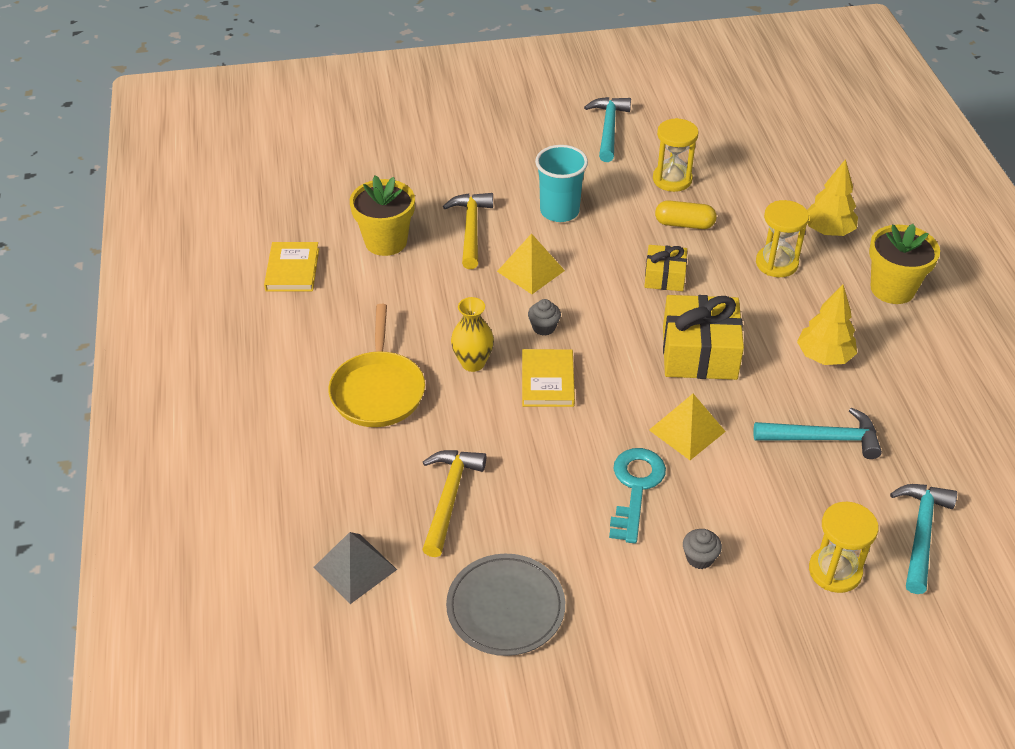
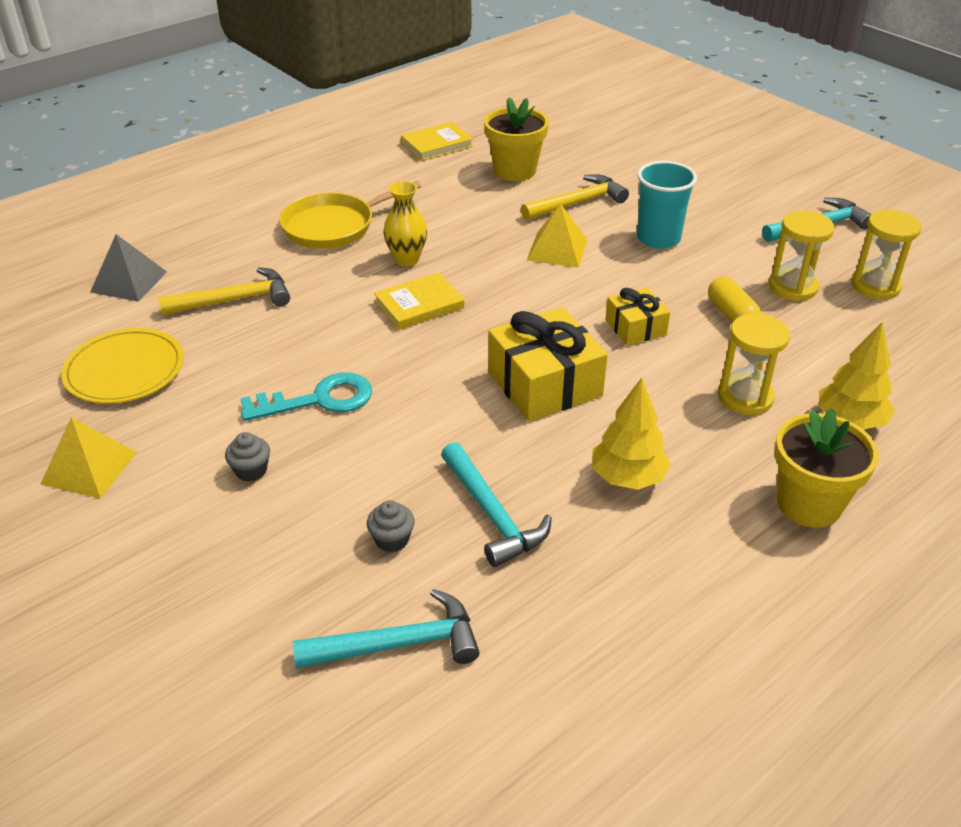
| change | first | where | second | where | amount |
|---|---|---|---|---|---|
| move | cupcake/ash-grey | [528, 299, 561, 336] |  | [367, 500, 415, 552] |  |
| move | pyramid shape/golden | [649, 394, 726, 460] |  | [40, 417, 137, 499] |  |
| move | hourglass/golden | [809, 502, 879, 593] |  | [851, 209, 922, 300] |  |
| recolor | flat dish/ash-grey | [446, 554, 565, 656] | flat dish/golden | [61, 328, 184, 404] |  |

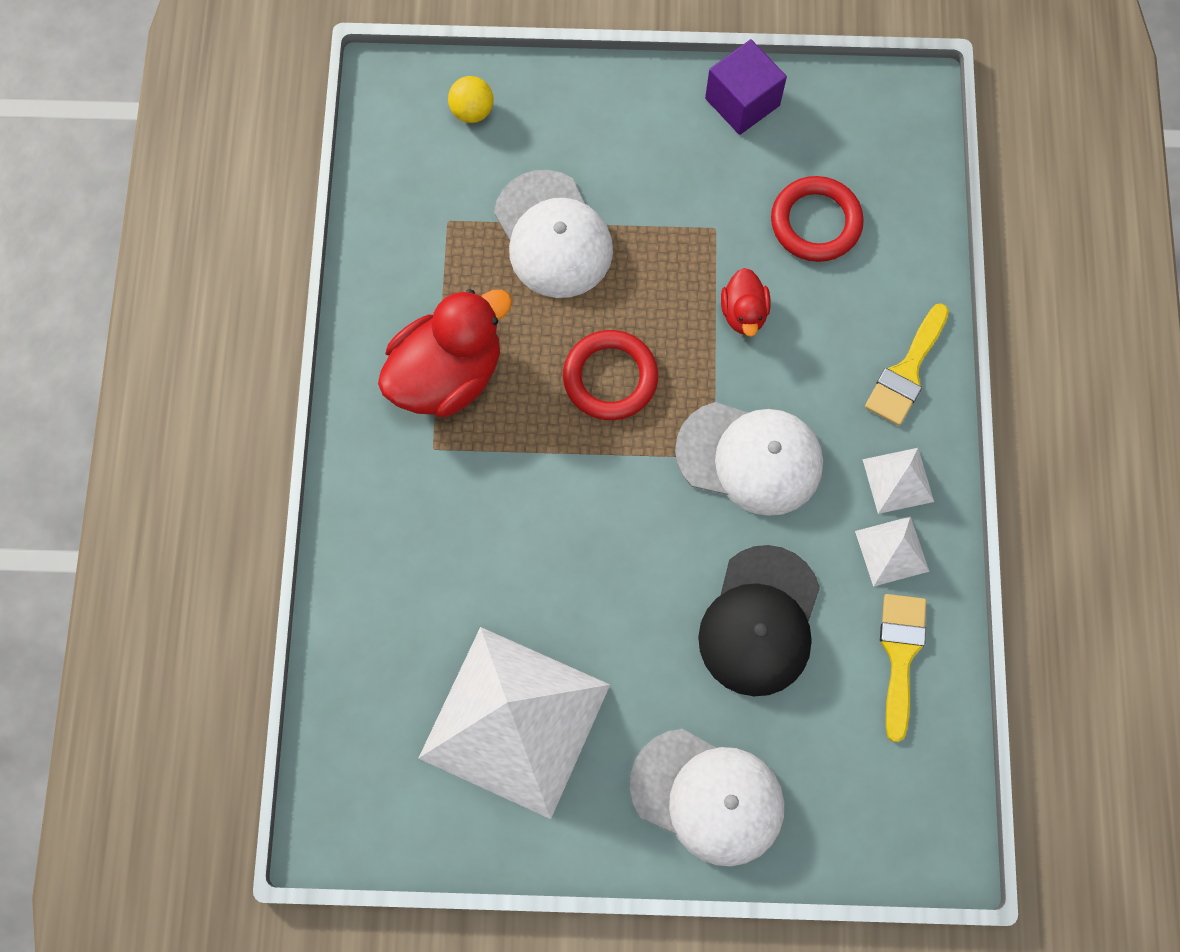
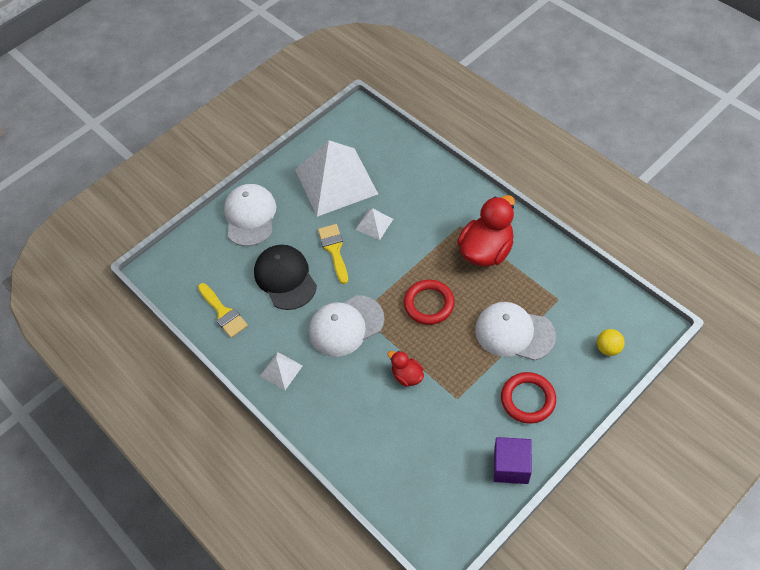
| change | first | where | second | where | amount |
|---|---|---|---|---|---|
| move | ring/scarlet | [771, 176, 864, 262] |  | [501, 372, 556, 424] |  |
| rotate | toy duck/scarlet | [378, 289, 512, 417] |  | [457, 195, 515, 267] | 150 degrees counterclockwise |
| move | paintbrush/golden | [865, 303, 949, 426] |  | [318, 224, 348, 284] |  |
| move | pyramid shape/white | [855, 516, 930, 587] |  | [355, 208, 393, 240] |  |
| rotate | baseball cap/white | [630, 729, 784, 866] |  | [224, 184, 276, 246] | 105 degrees clockwise |

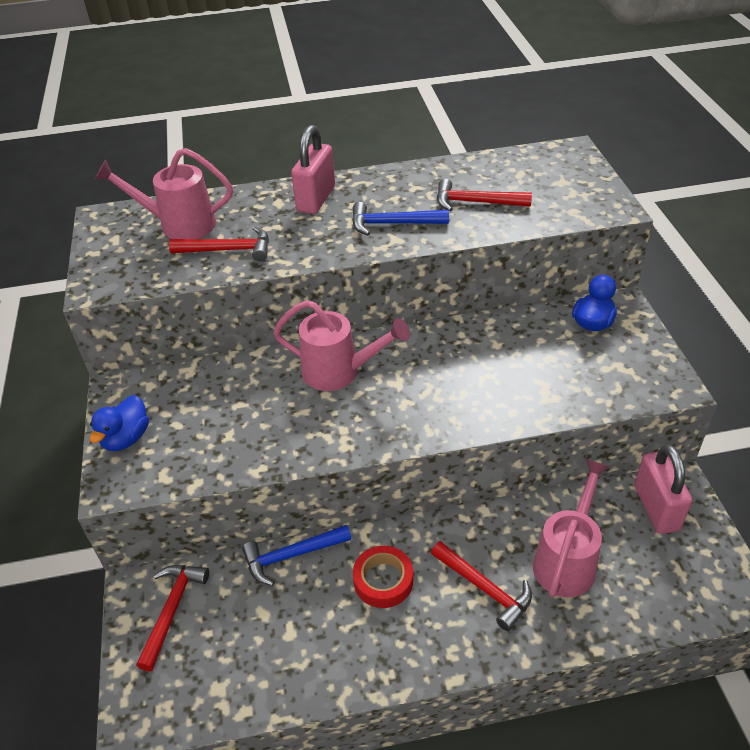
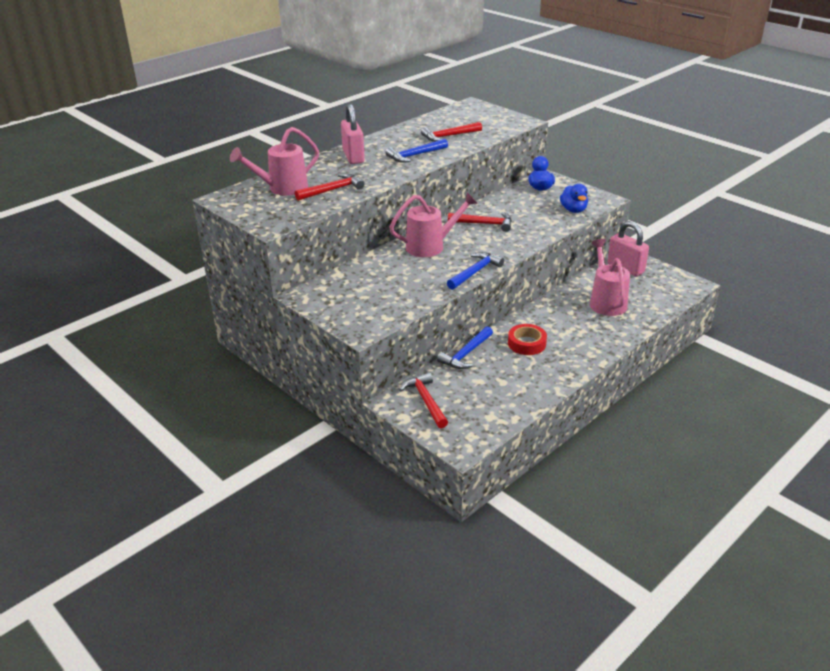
| change | first | where | second | where | amount |
|---|---|---|---|---|---|
| move | toy duck/royal blue | [90, 395, 149, 451] |  | [560, 184, 588, 213] |  |
| move | carpenter's hammer/scarlet | [431, 541, 532, 631] |  | [448, 212, 512, 232] |  |
| insert |  |  | carpenter's hammer/royal blue | [447, 252, 504, 290] |  |

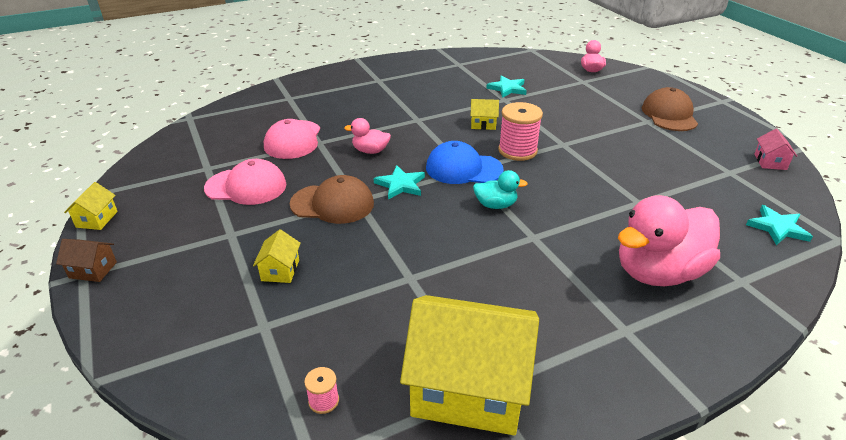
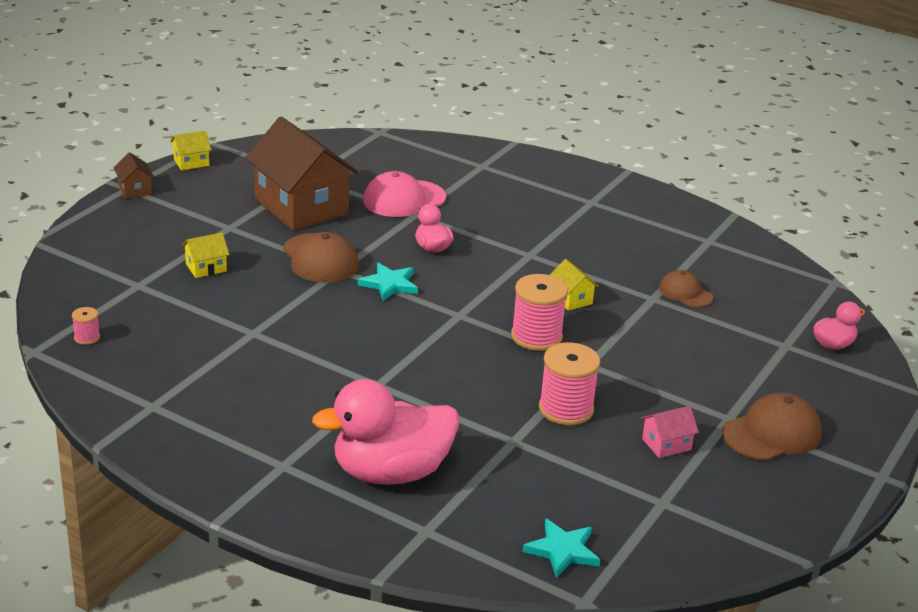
| change | first | where | second | where | amount |
|---|---|---|---|---|---|
| replace | star shape/turquoise | [486, 76, 527, 98] | baseball cap/brown | [659, 270, 713, 308] |  |
| move | cottage/pink | [754, 129, 797, 170] |  | [641, 406, 699, 458] |  |
| delete | baseball cap/royal blue | [426, 141, 504, 184] |  |  |  |
| replace | baseball cap/pink | [204, 159, 286, 205] | cottage/brown | [245, 117, 359, 231] |  |
| delete | toy duck/turquoise | [473, 170, 528, 209] |  |  |  |
| rotate | toy duck/pink | [618, 195, 720, 286] |  | [312, 379, 459, 485] | 45 degrees counterclockwise |
| delete | cottage/golden | [400, 295, 539, 435] |  |  |  |
| insert |  |  | bobbin/pink | [539, 342, 600, 425] |  |

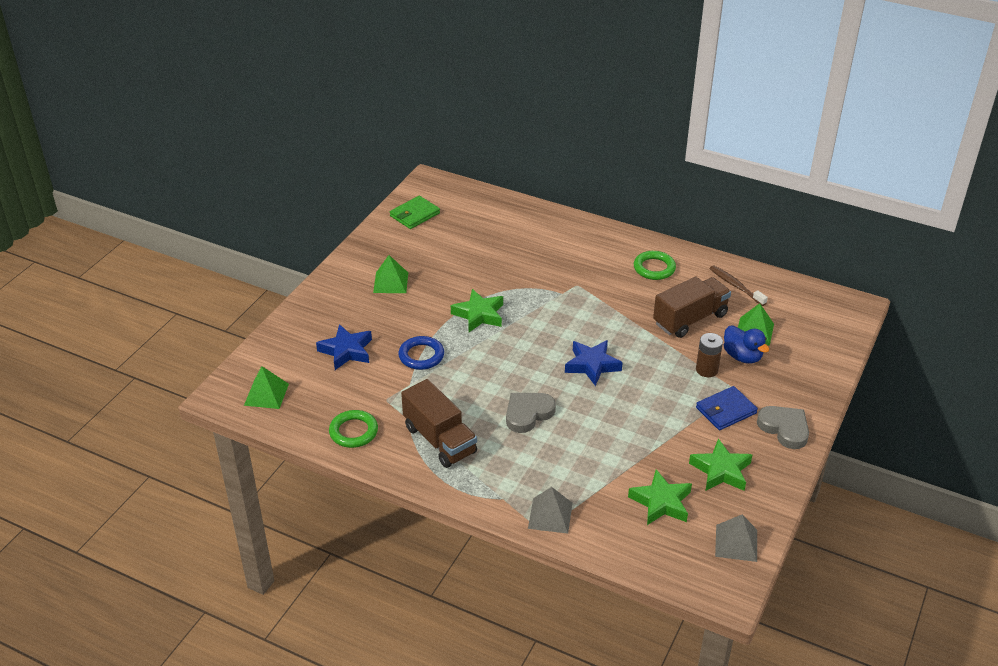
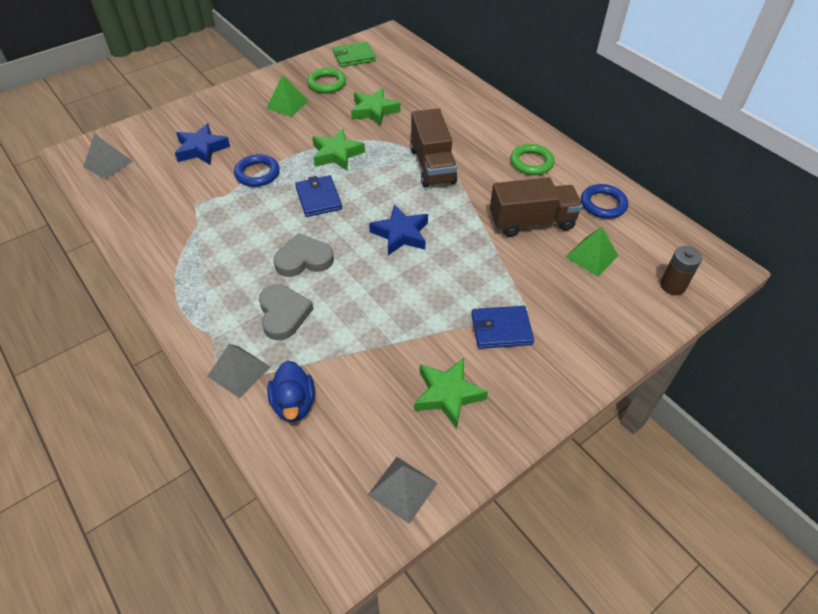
| change | first | where | second | where | amount |
|---|---|---|---|---|---|
| replace | dental brush/brown | [709, 265, 768, 306] | ring/royal blue | [581, 184, 628, 219] |  |
| move | toy duck/royal blue | [724, 326, 769, 364] |  | [267, 360, 315, 422] |  |
| move | battery/brown | [696, 333, 723, 377] |  | [660, 246, 702, 295] |  |
| recolor | pyramid shape/green | [244, 366, 289, 409] | pyramid shape/ash-grey | [83, 134, 133, 179] |  |
| move | toy truck/brown | [401, 379, 477, 468] |  | [410, 109, 458, 188] |  |
| move | heart shape/ash-grey | [757, 406, 809, 449] |  | [259, 285, 314, 340] |  |
| move | ring/green | [329, 410, 378, 448] |  | [307, 68, 346, 93] |  |
| move | star shape/green | [628, 469, 692, 525] |  | [351, 88, 400, 126] |  |
| insert |  |  | billfold/royal blue | [295, 175, 342, 217] |  |

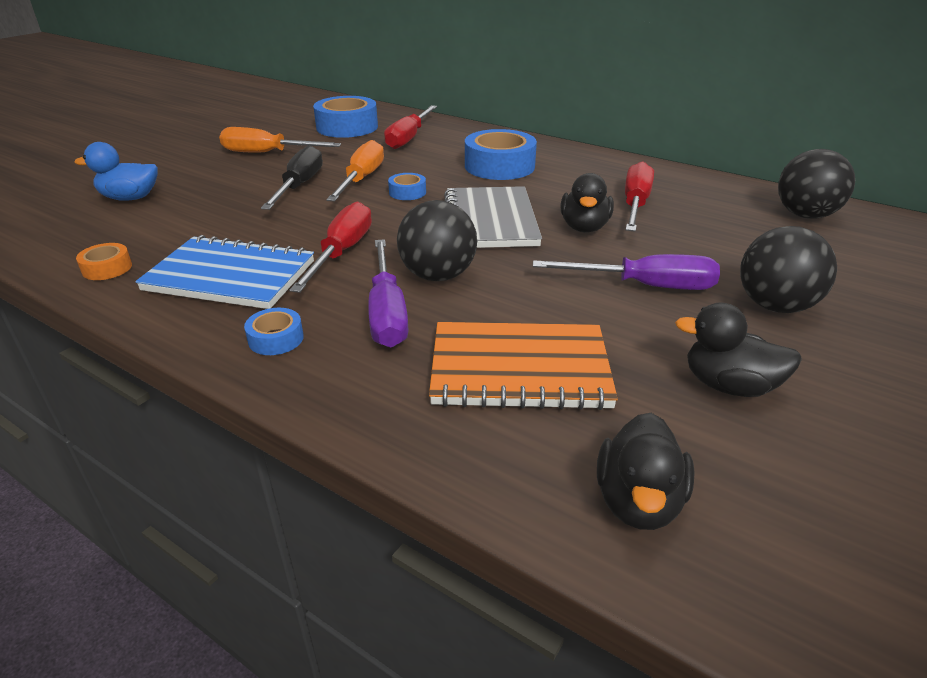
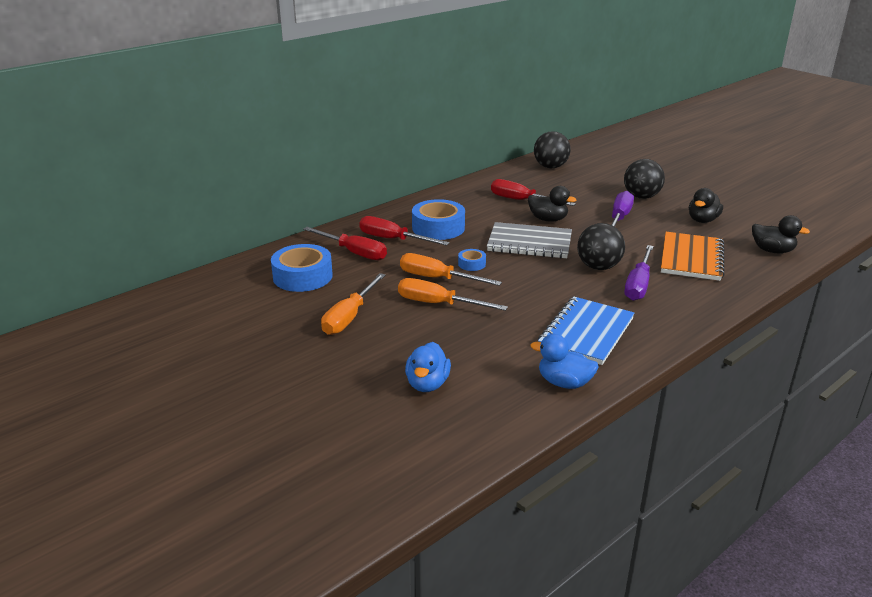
| change | first | where | second | where | amount |
|---|---|---|---|---|---|
| recolor | screwdriver/ebony | [261, 145, 323, 210] | screwdriver/orange | [398, 278, 508, 311] |  |
| move | screwdriver/scarlet | [289, 201, 372, 293] |  | [359, 216, 450, 246] |  |
| rotate | screwdriver/royal purple | [368, 239, 409, 347] |  | [624, 245, 654, 301] | 105 degrees clockwise |
| replace | sticky tape/orange | [76, 243, 132, 280] | toy duck/royal blue | [530, 334, 599, 389] |  |
| delete | sticky tape/royal blue | [244, 308, 304, 355] |  |  |  |

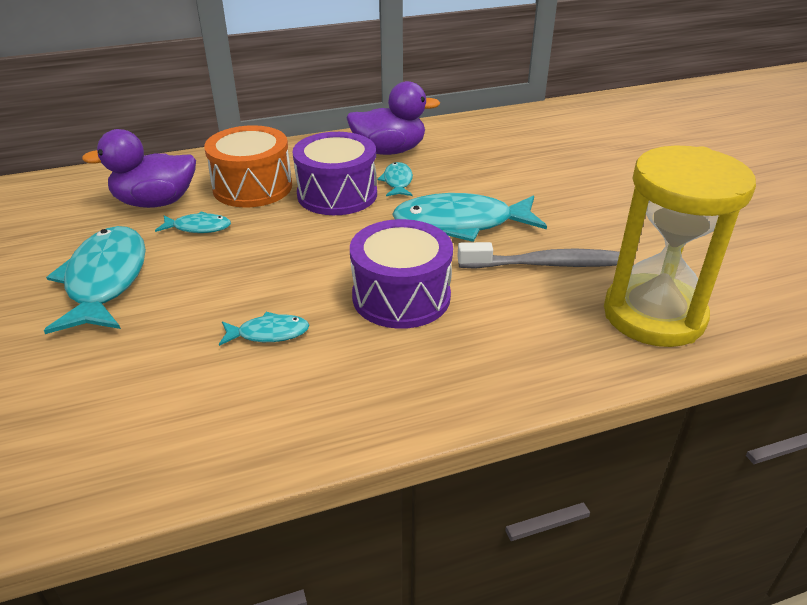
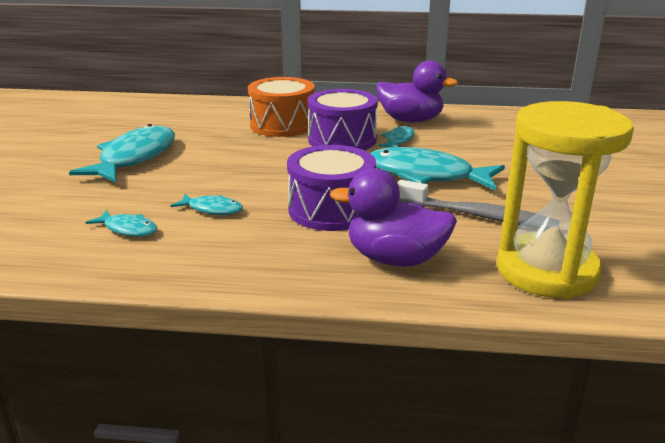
| change | first | where | second | where | amount |
|---|---|---|---|---|---|
| move | toy duck/royal purple | [82, 129, 196, 208] |  | [330, 168, 457, 267] |  |
| move | fish figure/turquoise | [155, 211, 231, 233] |  | [86, 210, 157, 237] |  |

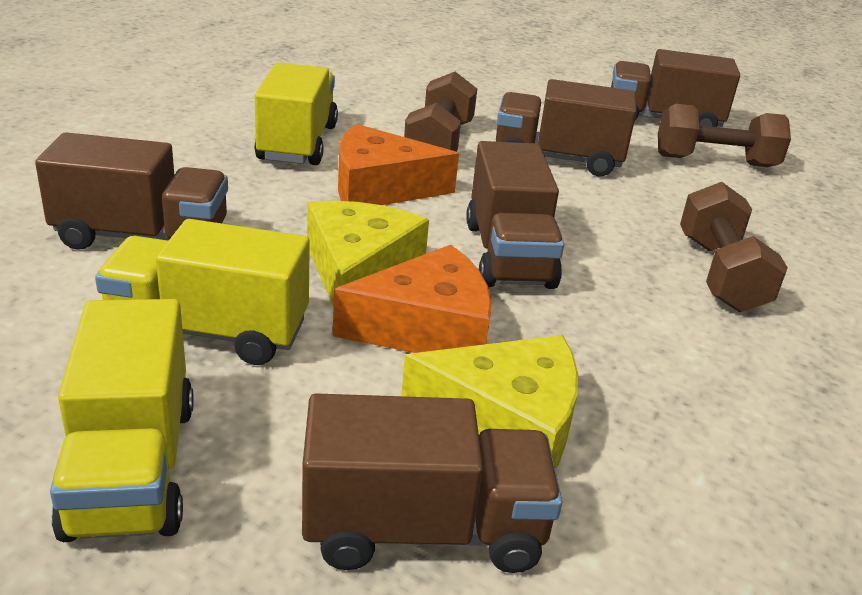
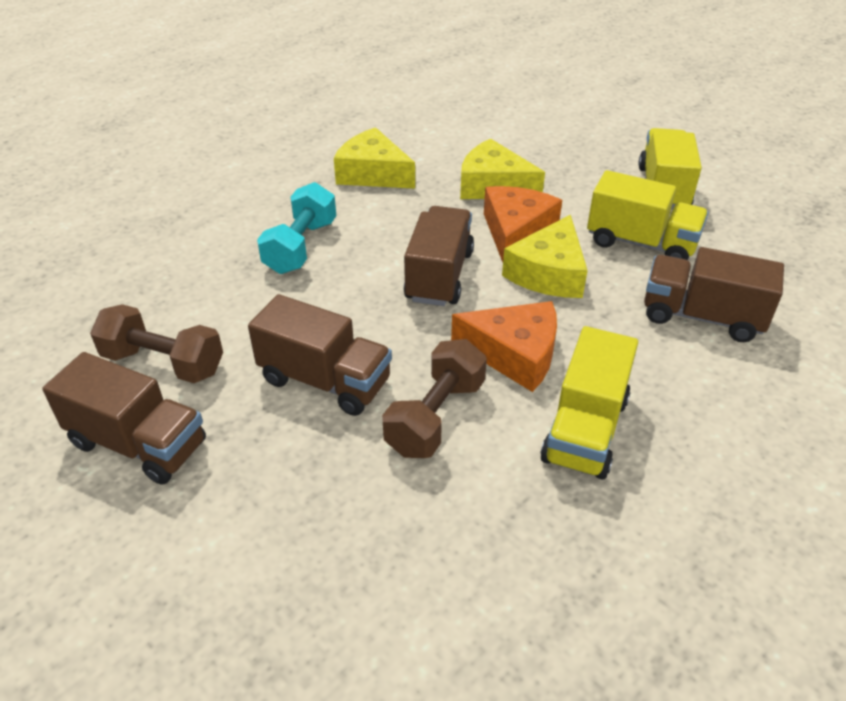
| change | first | where | second | where | amount |
|---|---|---|---|---|---|
| recolor | free weight/brown | [680, 182, 788, 312] | free weight/turquoise | [257, 182, 336, 274] |  |
| rotate | cheese/orange | [333, 245, 492, 353] |  | [484, 186, 562, 262] | 105 degrees clockwise |
| delete | toy truck/brown | [302, 393, 562, 573] |  |  |  |
| insert |  |  | cheese/golden | [334, 127, 415, 189] |  |

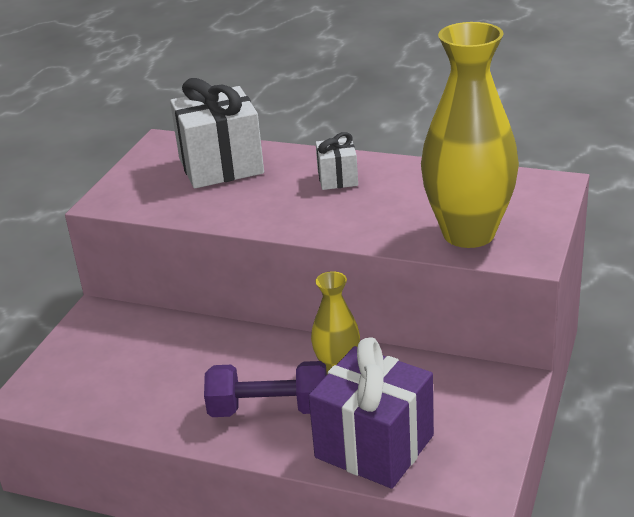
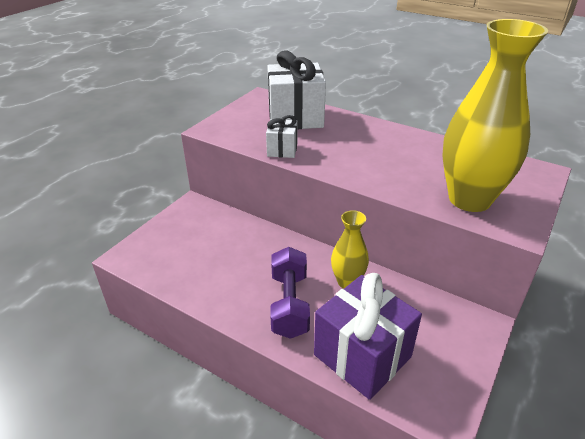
| change | first | where | second | where | amount |
|---|---|---|---|---|---|
| move | gift/white | [316, 132, 358, 190] |  | [266, 115, 298, 158] |  |
| rotate | free weight/royal purple | [204, 361, 327, 417] |  | [270, 247, 310, 339] | 75 degrees clockwise |

